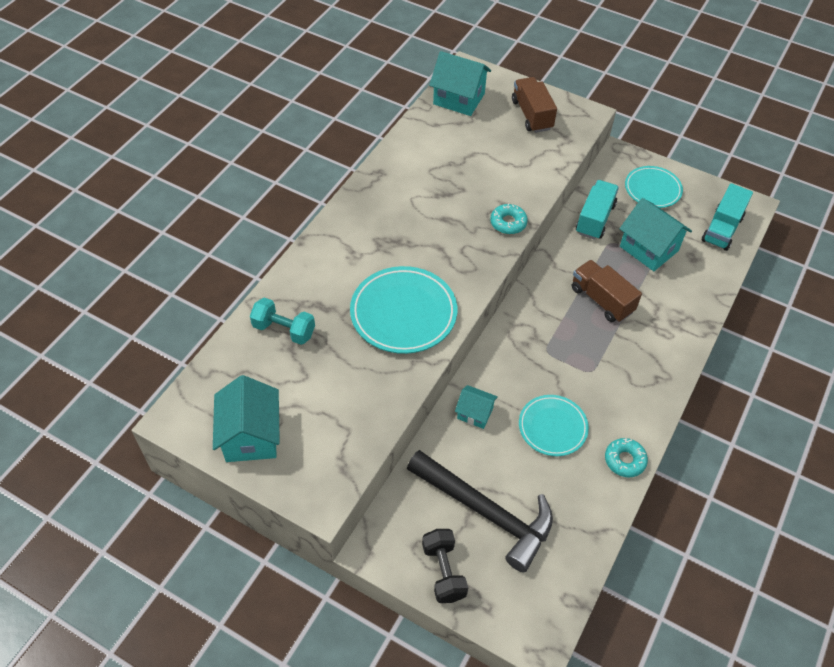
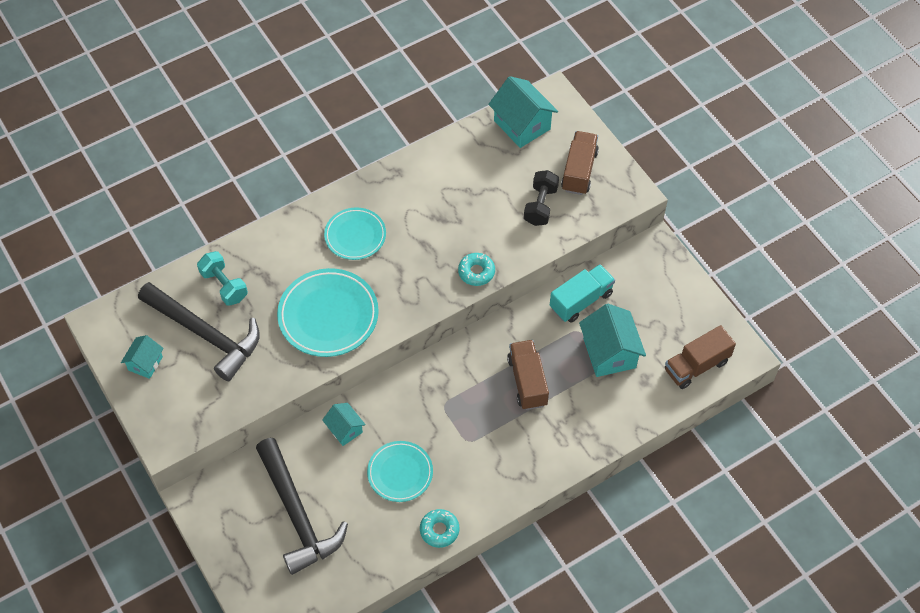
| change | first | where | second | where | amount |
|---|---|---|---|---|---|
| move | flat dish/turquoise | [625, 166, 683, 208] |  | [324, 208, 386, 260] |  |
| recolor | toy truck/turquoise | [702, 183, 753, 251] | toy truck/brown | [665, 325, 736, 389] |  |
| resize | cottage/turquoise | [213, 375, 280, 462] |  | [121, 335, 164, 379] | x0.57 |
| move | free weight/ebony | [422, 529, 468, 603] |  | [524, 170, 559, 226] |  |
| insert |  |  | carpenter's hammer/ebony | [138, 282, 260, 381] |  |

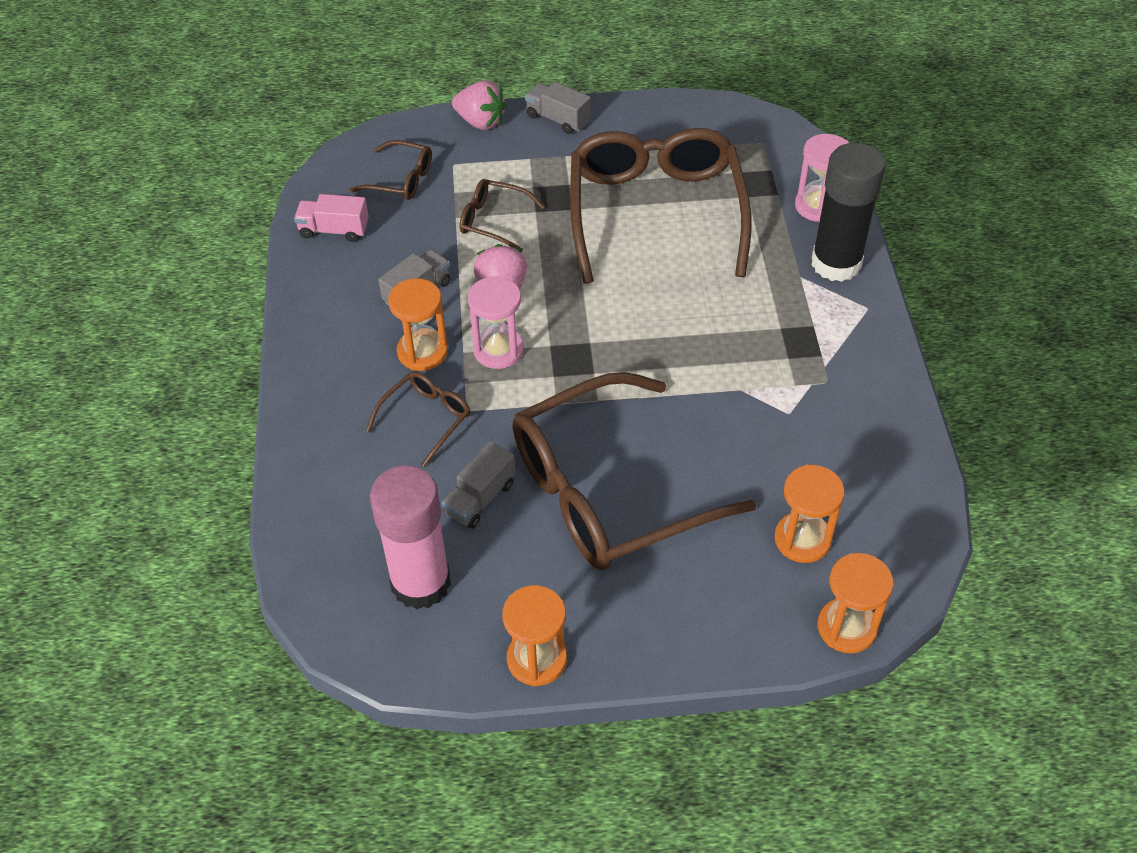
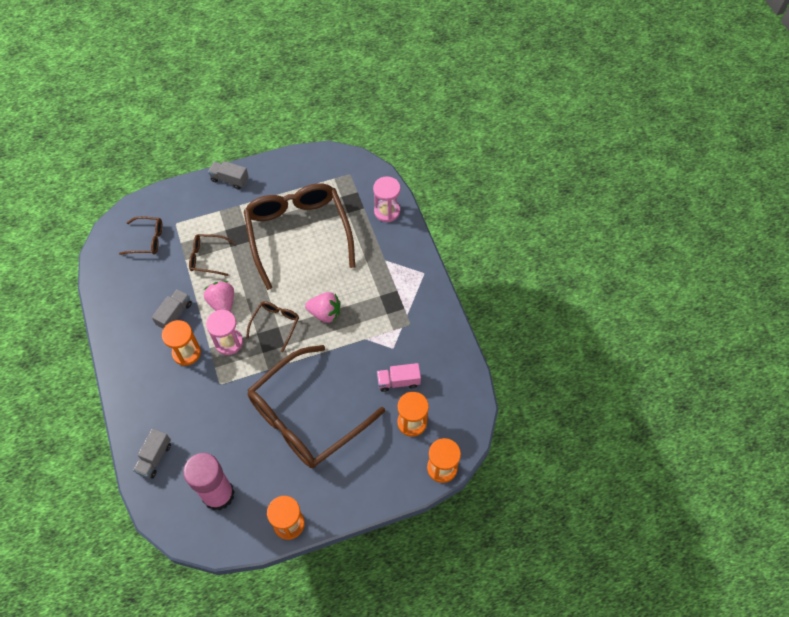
| change | first | where | second | where | amount |
|---|---|---|---|---|---|
| move | strawberry/pink | [452, 80, 507, 130] |  | [305, 292, 340, 323] |  |
| delete | glue stick/ebony | [811, 143, 885, 282] |  |  |  |
| move | toy truck/pink | [294, 194, 369, 242] |  | [377, 363, 421, 392] |  |
| move | eyeglasses/brown | [366, 371, 471, 467] |  | [246, 301, 299, 352] |  |
| move | toy truck/ash-grey | [442, 441, 516, 529] |  | [133, 428, 171, 479] |  |

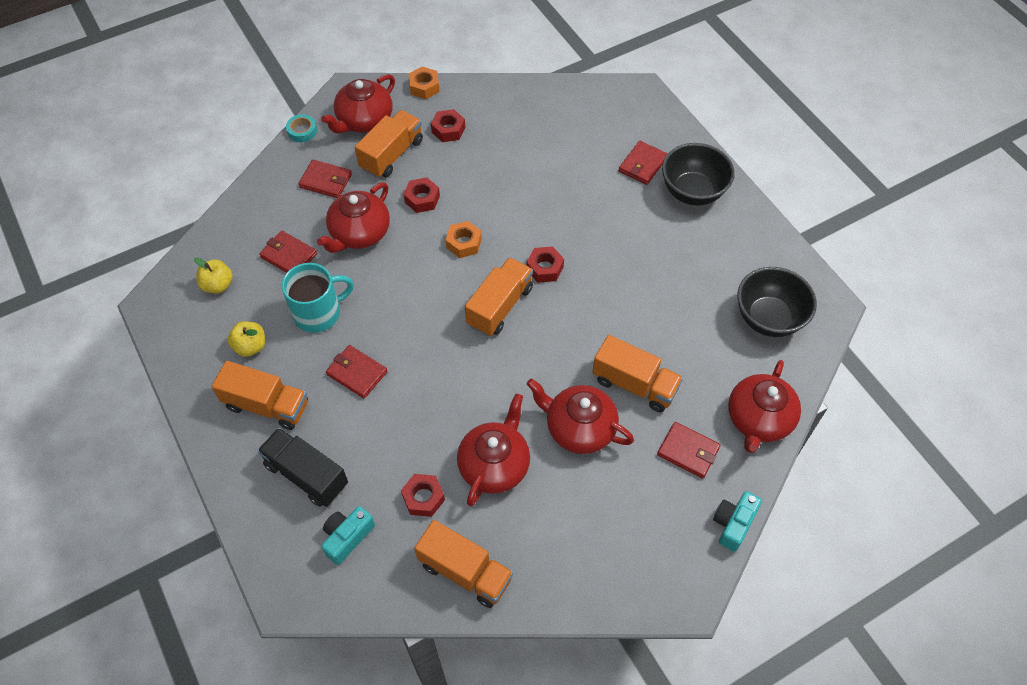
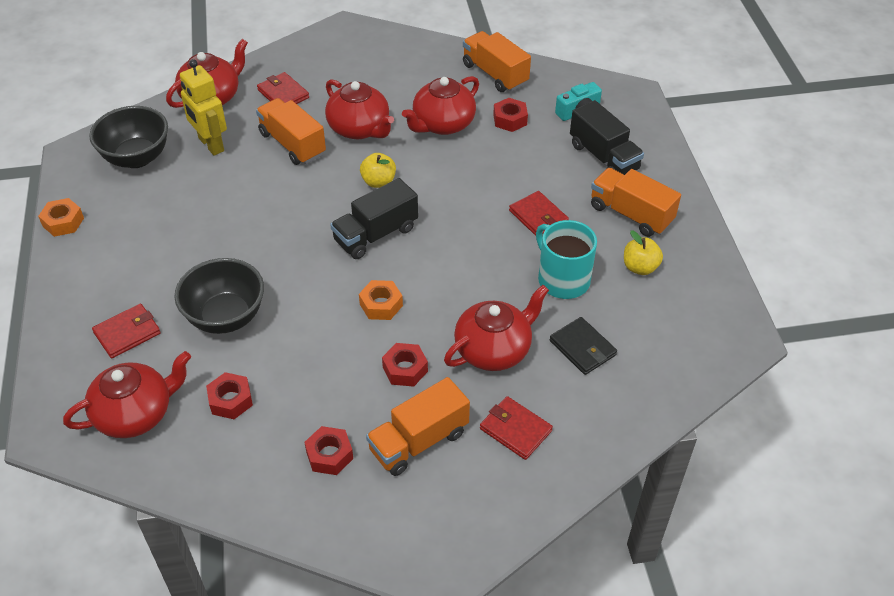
| change | first | where | second | where | amount |
|---|---|---|---|---|---|
| move | hexagon nut/orange | [409, 66, 440, 99] |  | [38, 198, 84, 237] |  |
| move | china teapot/scarlet | [321, 74, 395, 133] |  | [63, 351, 191, 438] |  |
| delete | sticky tape/turquoise | [286, 114, 317, 142] |  |  |  |
| move | deep dish/ebony | [662, 143, 735, 206] |  | [174, 258, 264, 334] |  |
| recolor | billfold/scarlet | [259, 231, 317, 273] | billfold/ebony | [550, 317, 617, 375] |  |
| move | hexagon nut/scarlet | [527, 246, 564, 283] |  | [206, 372, 253, 419] |  |
| move | toy apple/golden | [194, 257, 233, 294] |  | [360, 153, 396, 188] |  |
| recolor | toy truck/orange | [465, 257, 533, 336] | toy truck/ebony | [330, 178, 418, 259] |  |
| rotate | coffee mug/turquoise | [282, 263, 354, 333] |  | [536, 220, 597, 299] | 60 degrees clockwise |
| delete | camera/turquoise | [713, 491, 762, 552] |  |  |  |
| insert |  |  | robot/golden | [180, 59, 227, 156] |  |

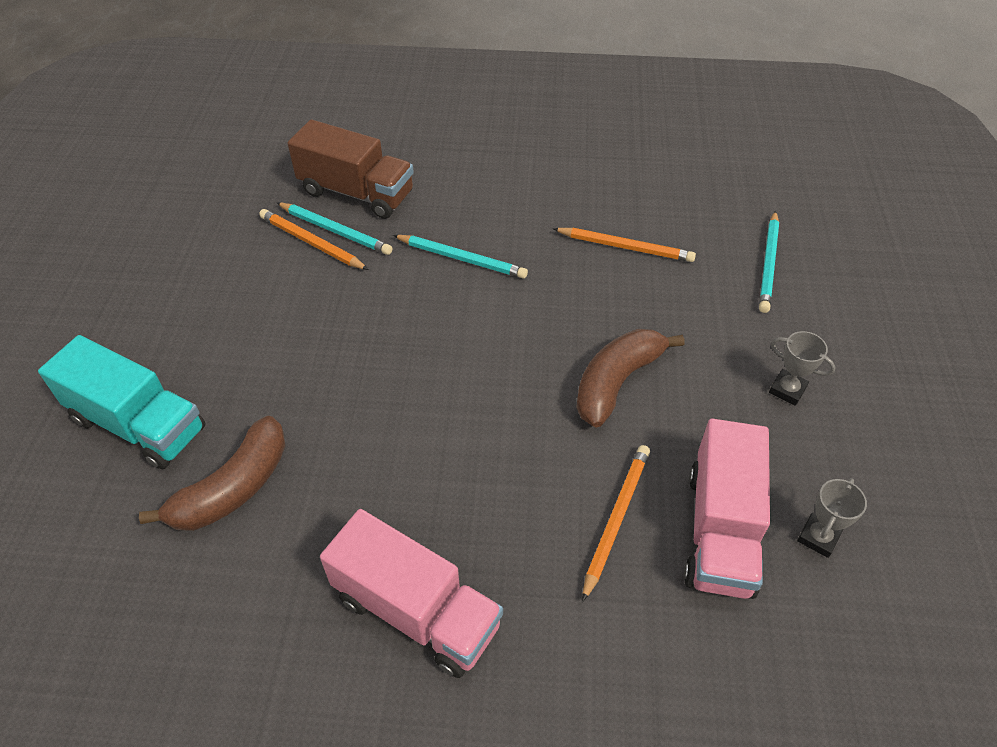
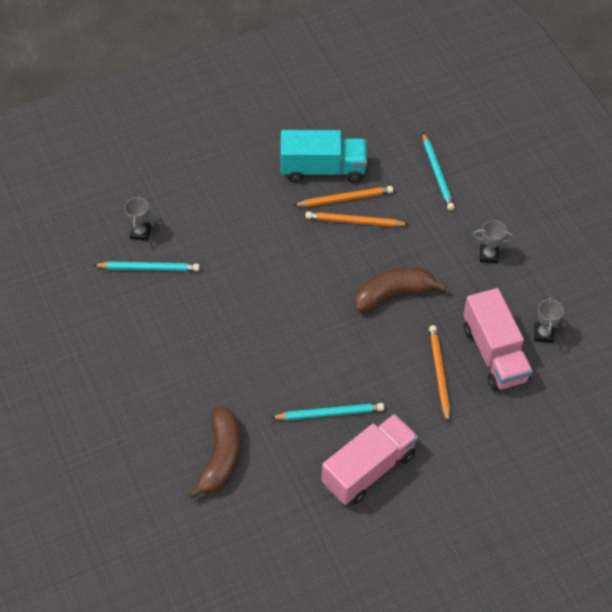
| change | first | where | second | where | amount |
|---|---|---|---|---|---|
| replace | toy truck/brown | [287, 119, 414, 219] | prize cup/ash-grey | [124, 195, 151, 241] |  |
| move | pencil/orange | [259, 209, 369, 270] |  | [306, 211, 409, 227] |  |
| move | pencil/turquoise | [393, 235, 528, 279] |  | [270, 403, 384, 420] |  |
| rotate | banana/brown | [576, 329, 684, 427] |  | [354, 268, 447, 312] | 60 degrees clockwise |
| move | toy truck/turquoise | [38, 335, 206, 469] |  | [280, 130, 367, 183] |  |
| rotate | toy truck/pink | [320, 509, 503, 678] |  | [321, 414, 418, 505] | 45 degrees counterclockwise |

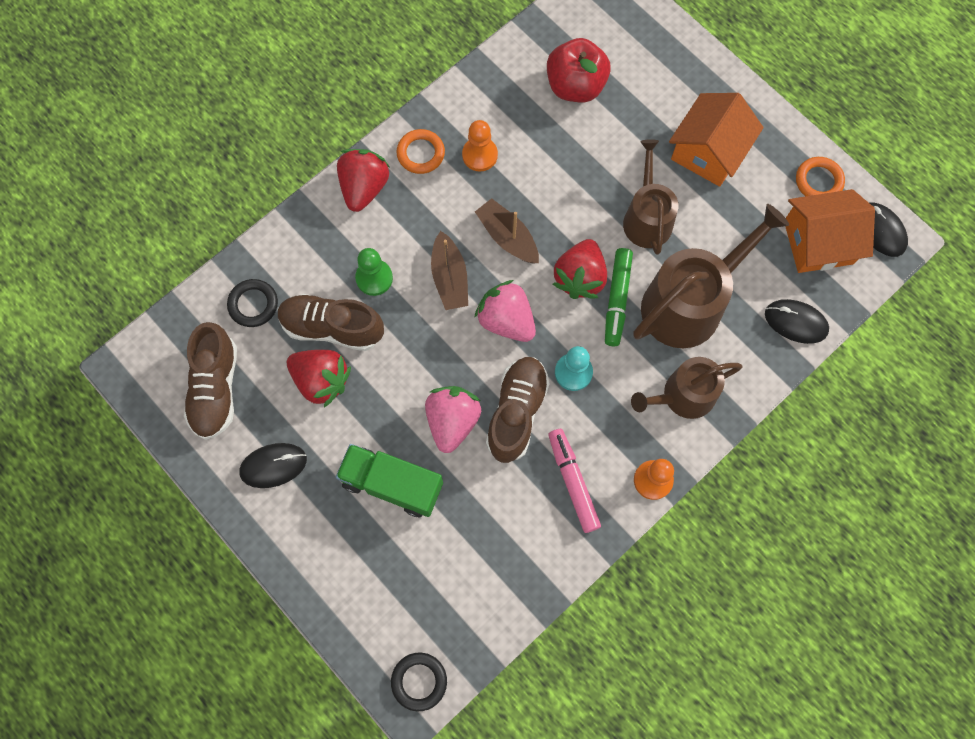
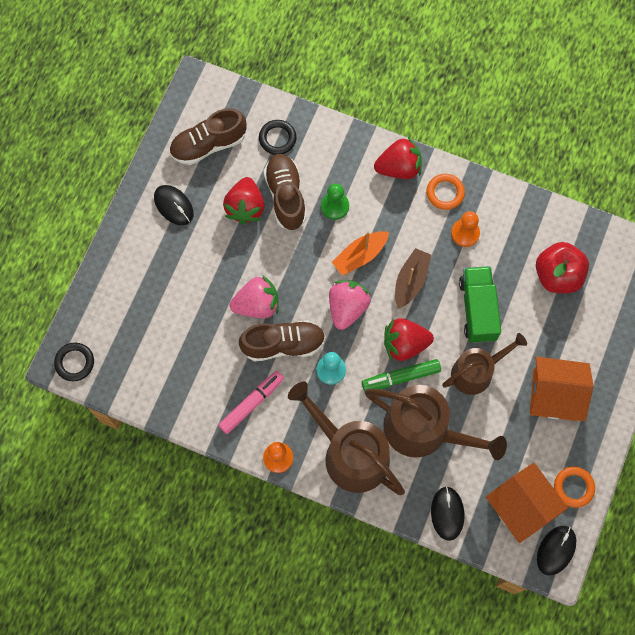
| change | first | where | second | where | amount |
|---|---|---|---|---|---|
| recolor | sailboat/brown | [431, 231, 468, 310] | sailboat/orange | [332, 231, 389, 276] |  |
| resize | watering pot/brown | [631, 357, 743, 419] |  | [288, 382, 405, 495] | x1.56 |
| move | toy truck/green | [336, 444, 443, 517] |  | [459, 266, 501, 343] |  |

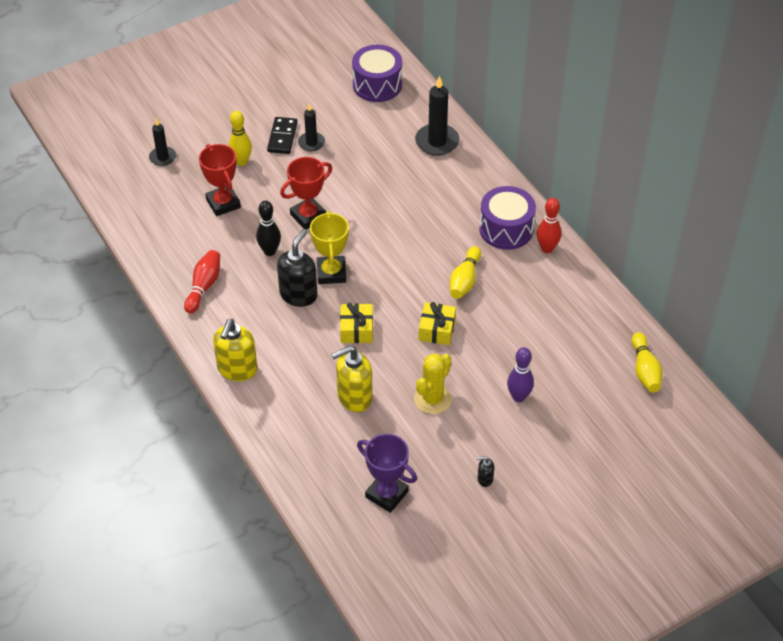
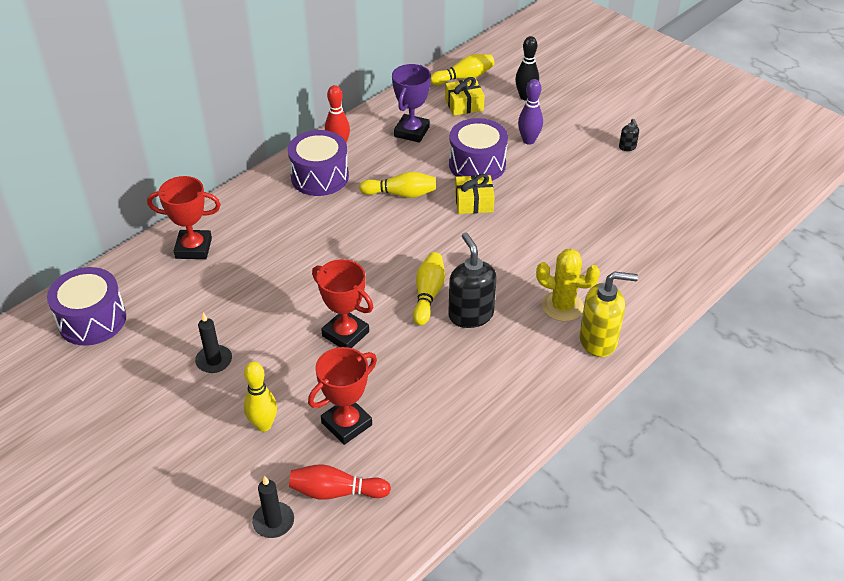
| change | first | where | second | where | amount |
|---|---|---|---|---|---|
| replace | candle/ebony | [415, 76, 460, 156] | prize cup/scarlet | [147, 176, 221, 259] |  |
| delete | domino piece/ebony | [267, 117, 298, 154] |  |  |  |
| move | skittle/ebony | [256, 201, 281, 256] |  | [515, 36, 539, 100] |  |
| replace | prize cup/golden | [310, 211, 349, 284] | skittle/golden | [413, 252, 445, 325] |  |
| rotate | soap dispenser/ebony | [277, 229, 318, 307] |  | [448, 232, 497, 328] | 60 degrees clockwise |
| move | skittle/scarlet | [184, 250, 220, 314] |  | [289, 464, 391, 500] |  |
| move | gift/golden | [340, 303, 373, 343] |  | [445, 77, 485, 116] |  |
| delete | soap dispenser/golden | [331, 345, 373, 412] |  |  |  |
| move | prickly plant/golden | [414, 353, 452, 414] |  | [536, 249, 600, 321] |  |
| move | prize cup/royal purple | [357, 434, 417, 513] |  | [392, 64, 431, 143] |  |
| insert |  |  | toy drum/royal purple | [449, 118, 508, 181] |  |

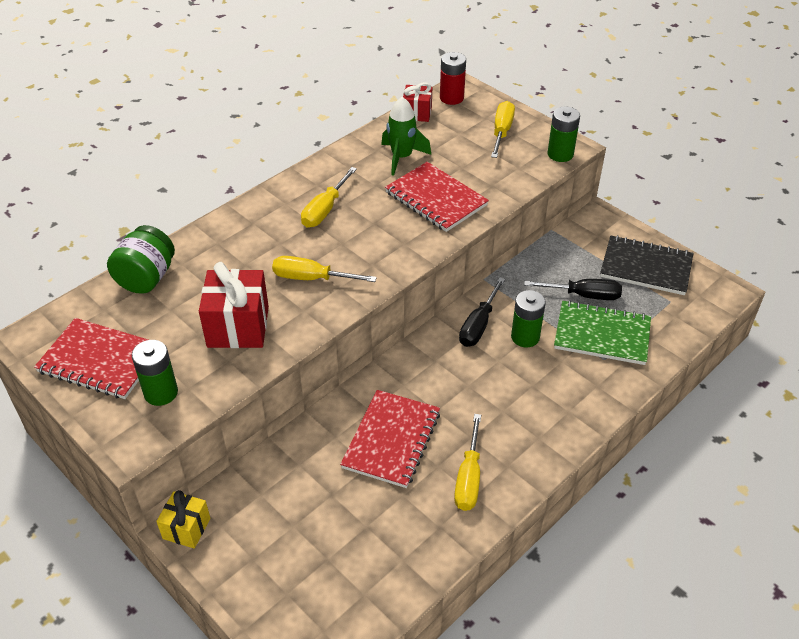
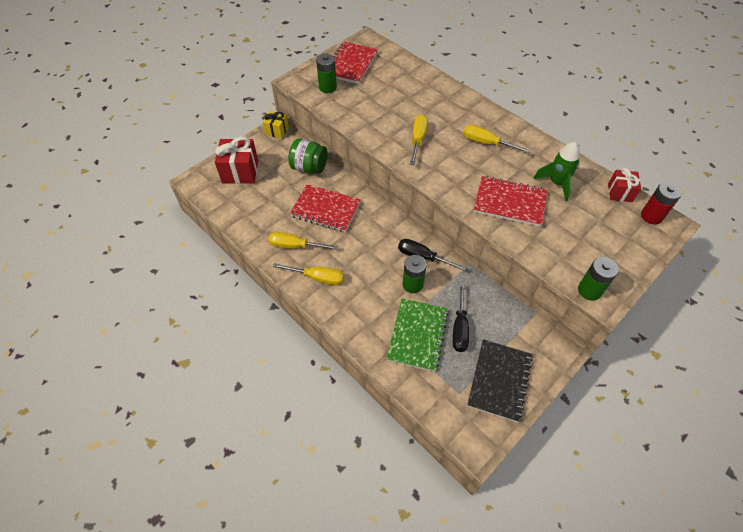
| change | first | where | second | where | amount |
|---|---|---|---|---|---|
| move | screwdriver/golden | [491, 101, 515, 158] |  | [273, 263, 344, 285] |  |
| rotate | notebook/scarlet | [385, 162, 489, 232] |  | [474, 176, 547, 227] | 60 degrees clockwise |
| move | jam jar/green | [107, 225, 175, 294] |  | [288, 138, 328, 174] |  |
| move | gift/scarlet | [199, 262, 269, 348] |  | [215, 136, 258, 184] |  |

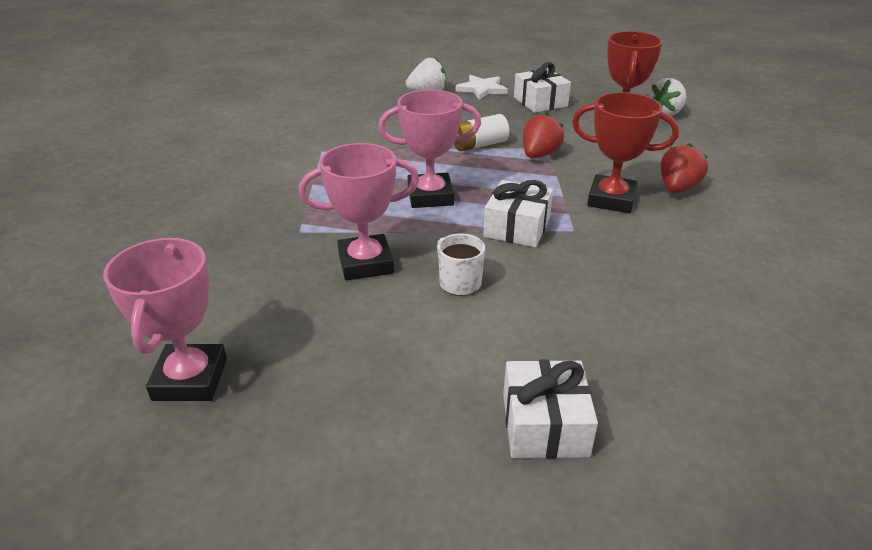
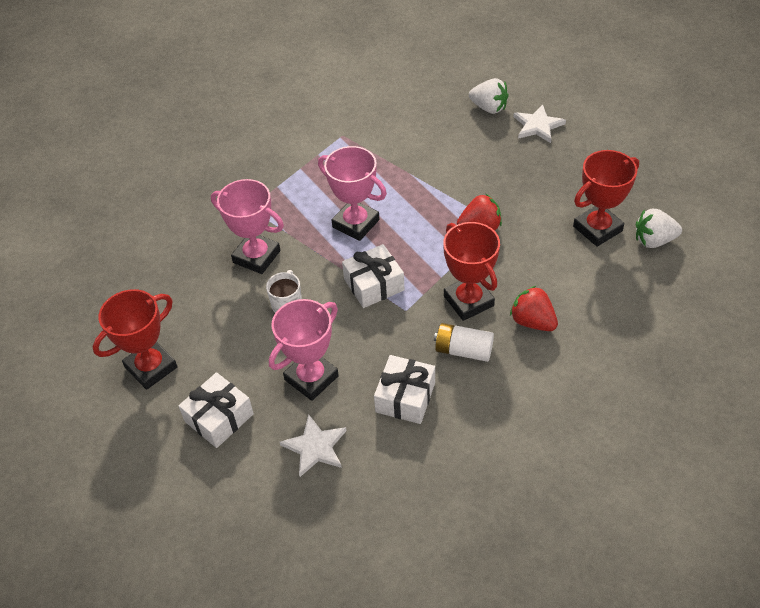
| change | first | where | second | where | amount |
|---|---|---|---|---|---|
| move | gift/white | [514, 62, 571, 113] |  | [374, 355, 435, 424] |  |
| move | battery/white | [454, 114, 509, 152] |  | [434, 323, 494, 362] |  |
| rotate | strawberry/scarlet | [661, 143, 708, 193] |  | [510, 285, 558, 331] | 120 degrees counterclockwise |
| move | prize cup/pink | [103, 238, 227, 401] |  | [269, 299, 339, 401] |  |
| insert |  |  | prize cup/scarlet | [93, 289, 178, 390] |  |
| insert |  |  | star shape/white | [280, 414, 347, 477] |  |

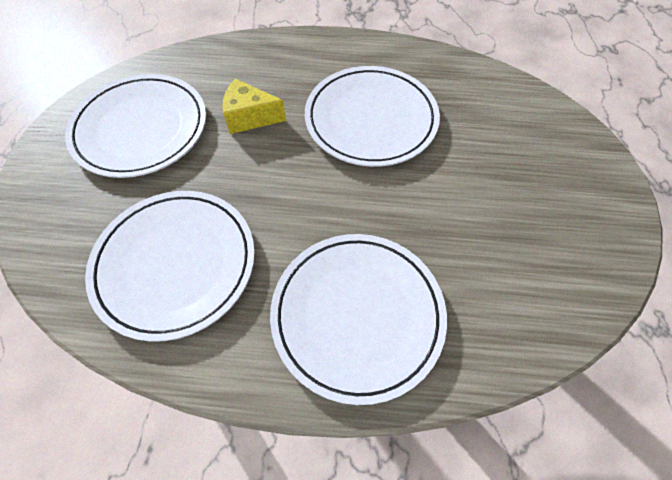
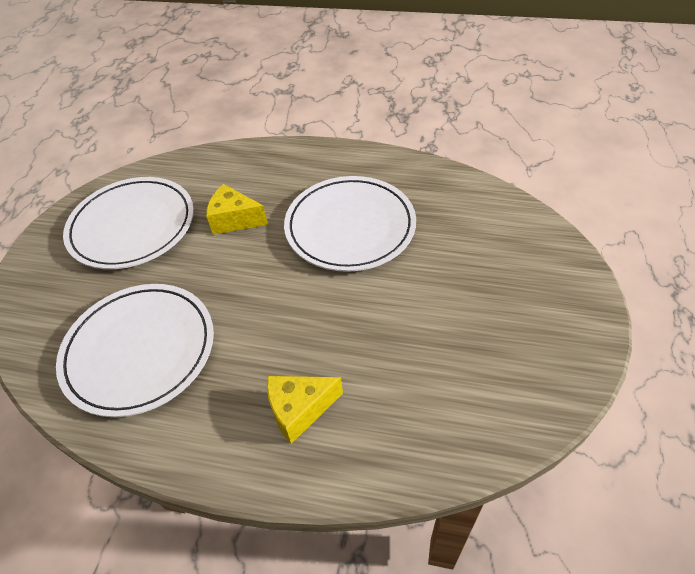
| change | first | where | second | where | amount |
|---|---|---|---|---|---|
| replace | flat dish/white | [270, 234, 447, 405] | cheese/golden | [267, 376, 343, 444] |  |

